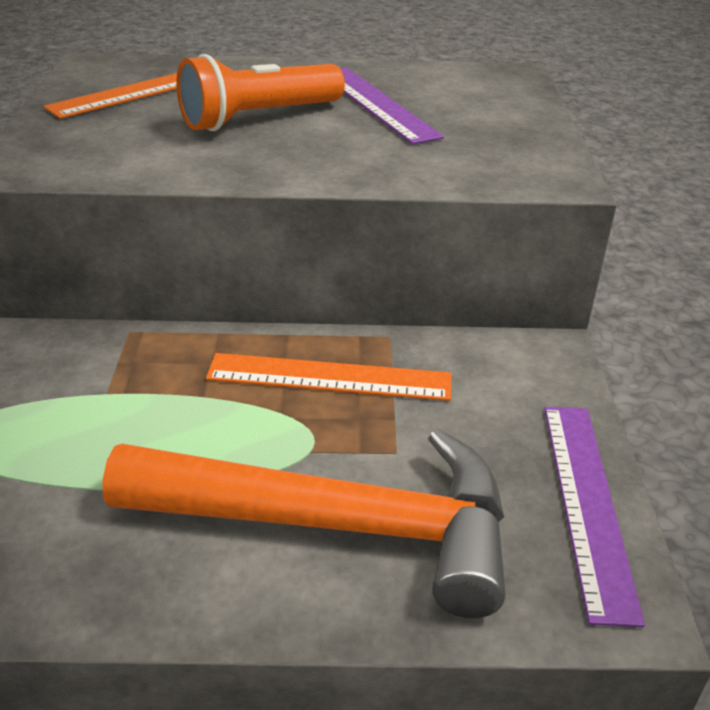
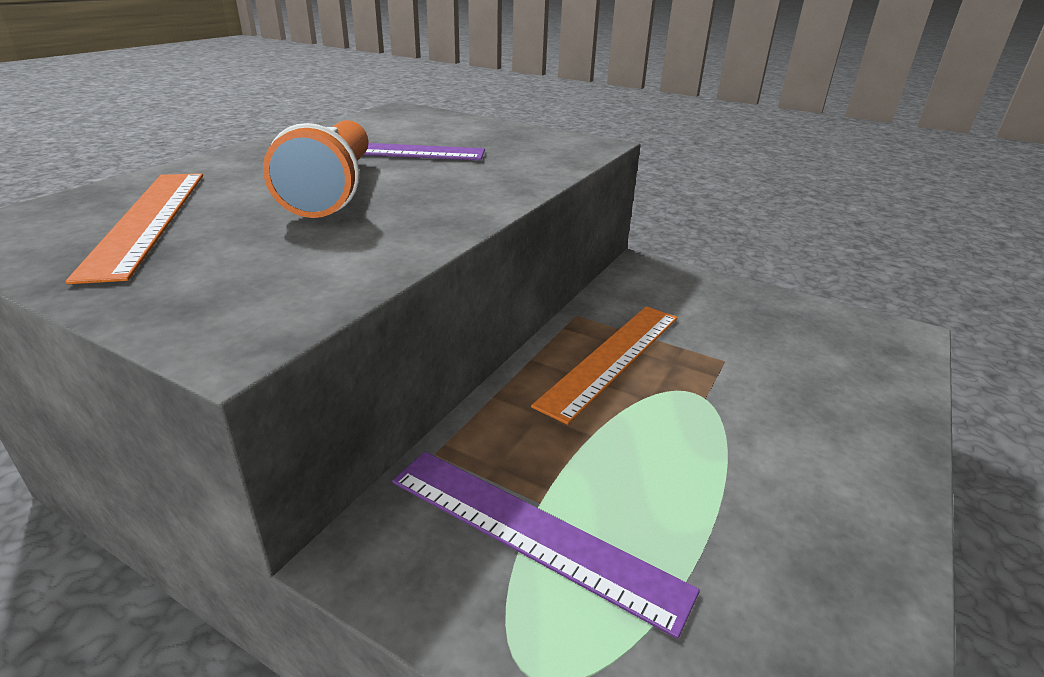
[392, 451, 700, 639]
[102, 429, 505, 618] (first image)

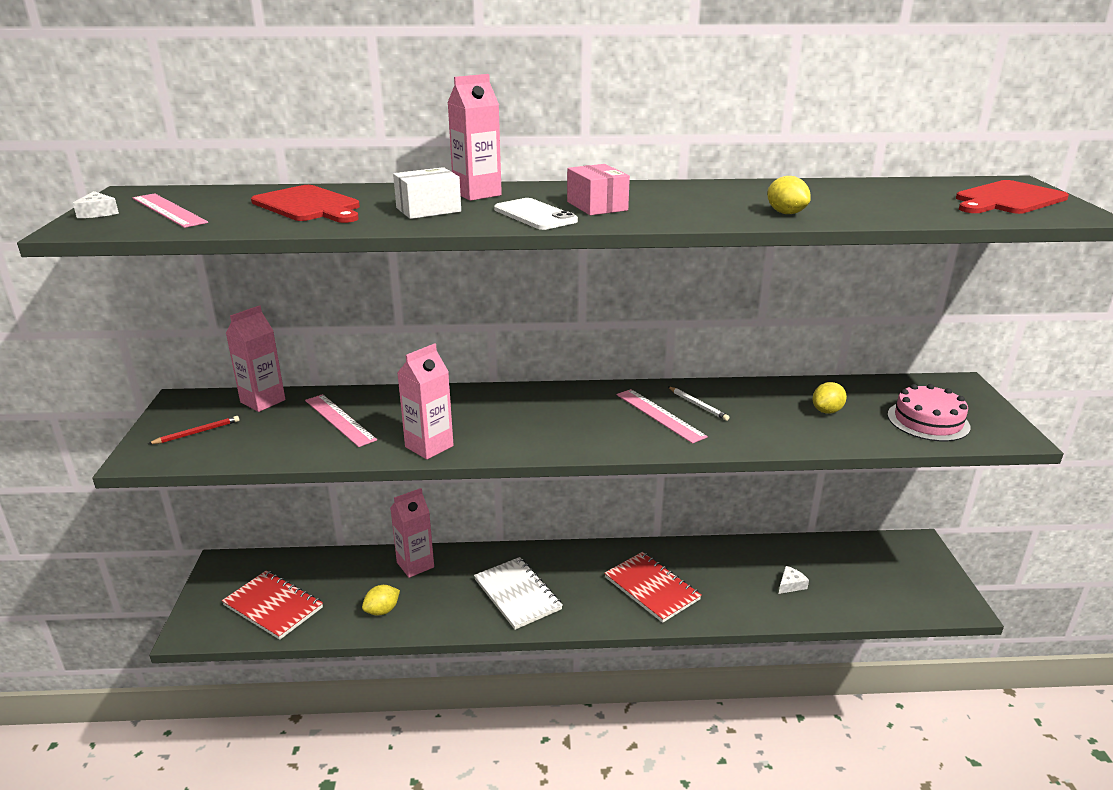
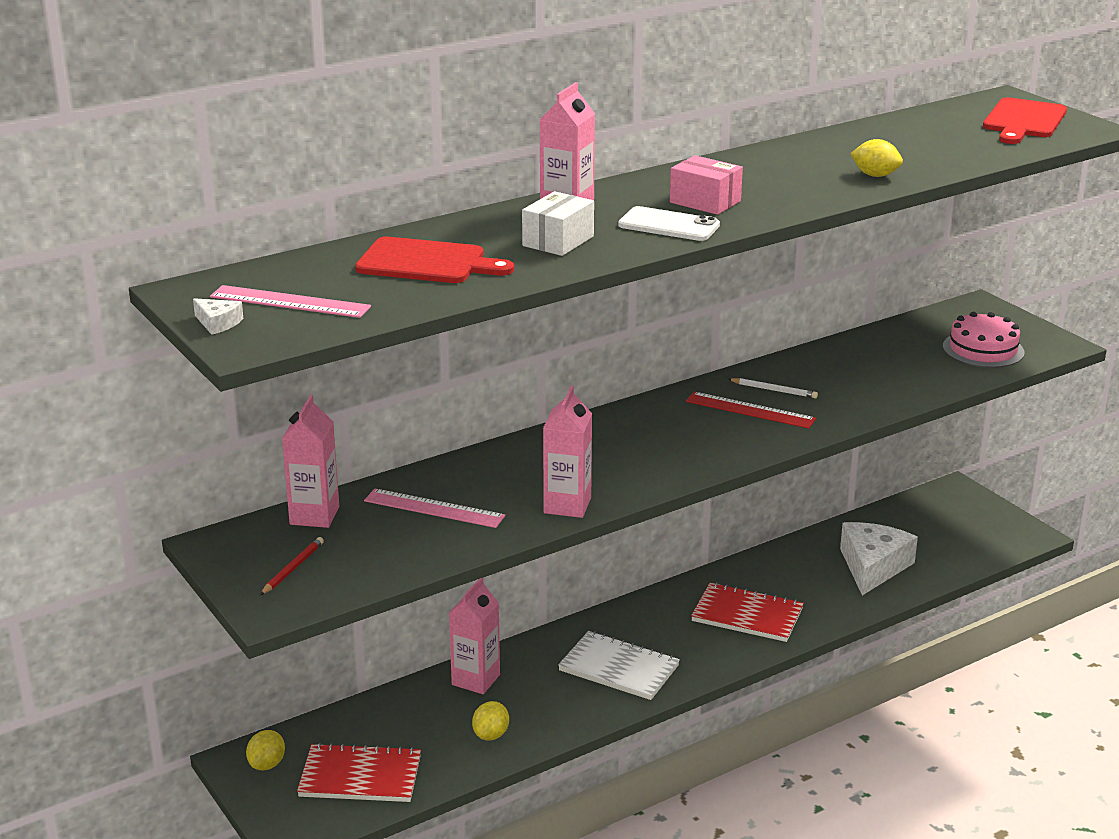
[246, 730, 285, 770]
[686, 392, 816, 429]
[840, 522, 918, 595]

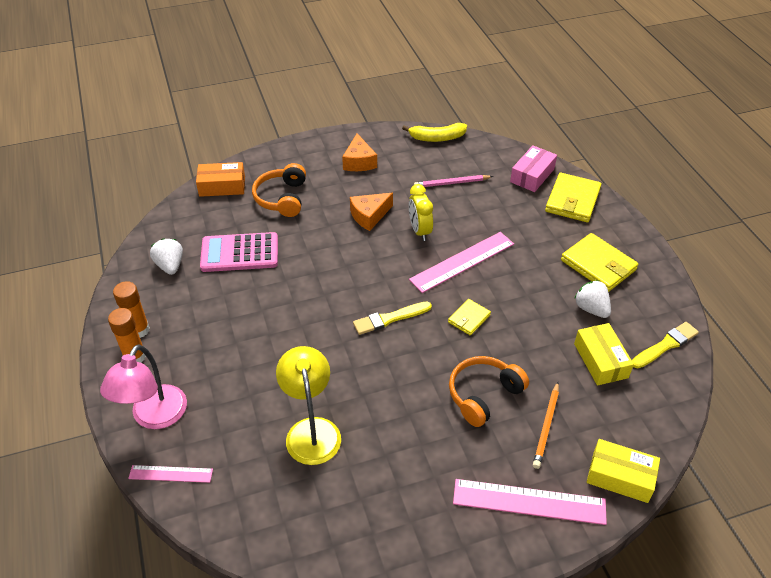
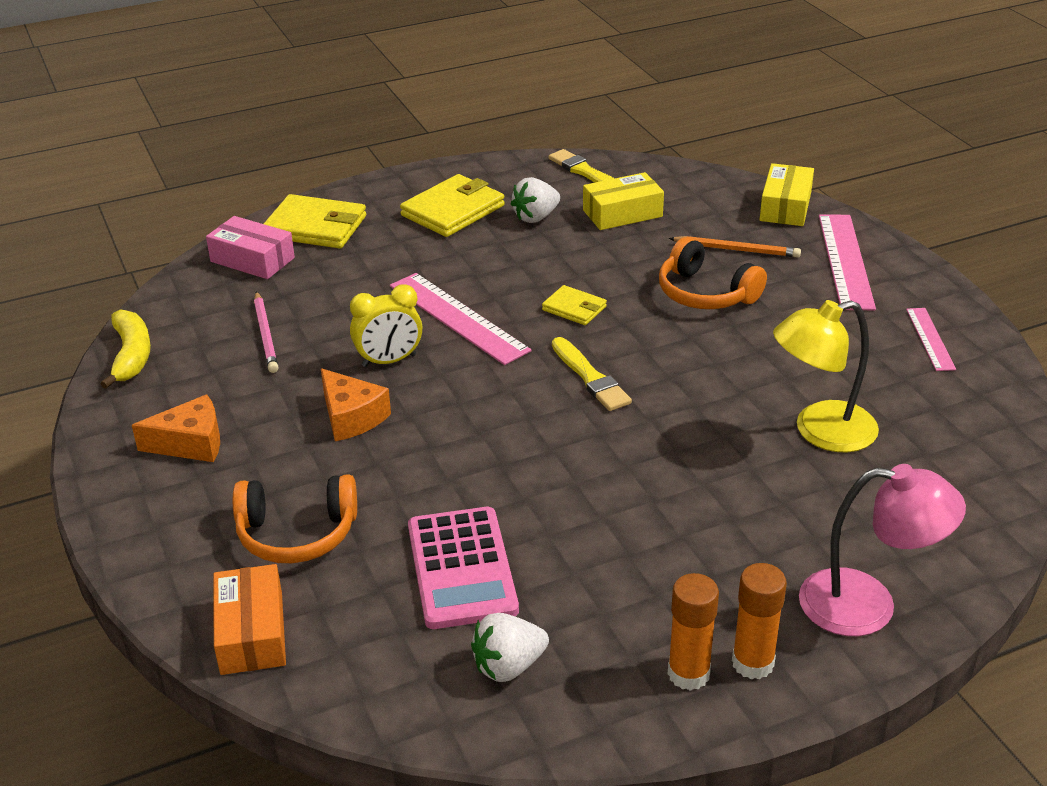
[906, 308, 956, 371]

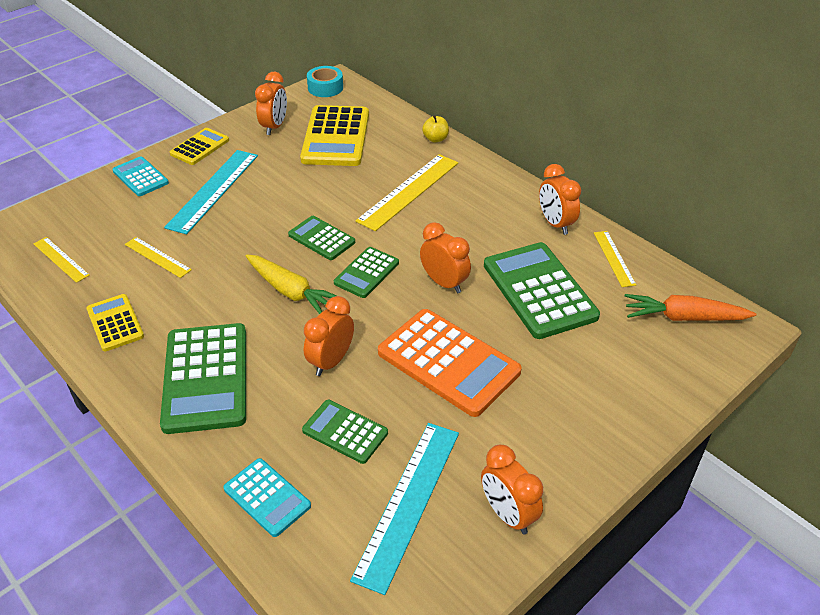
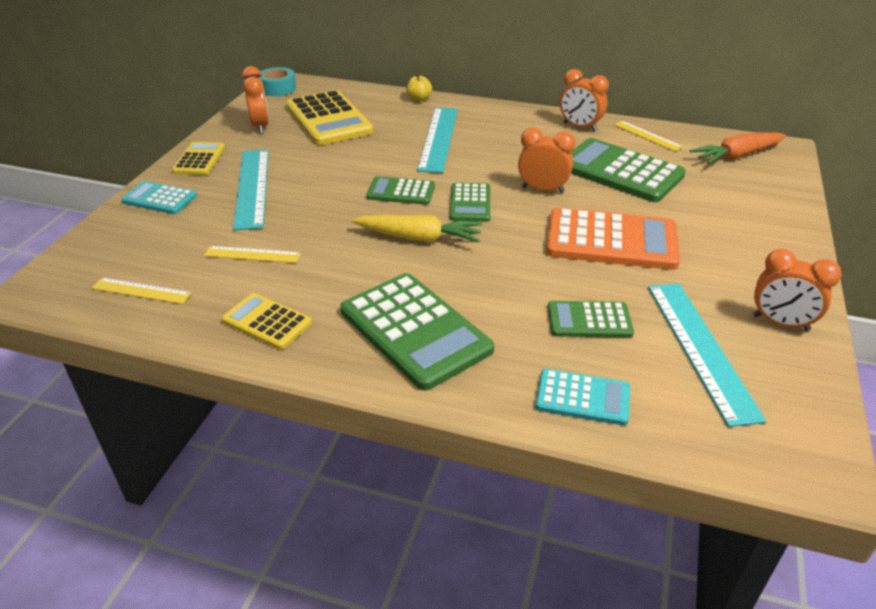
[417, 108, 458, 173]
[304, 296, 354, 376] (first image)

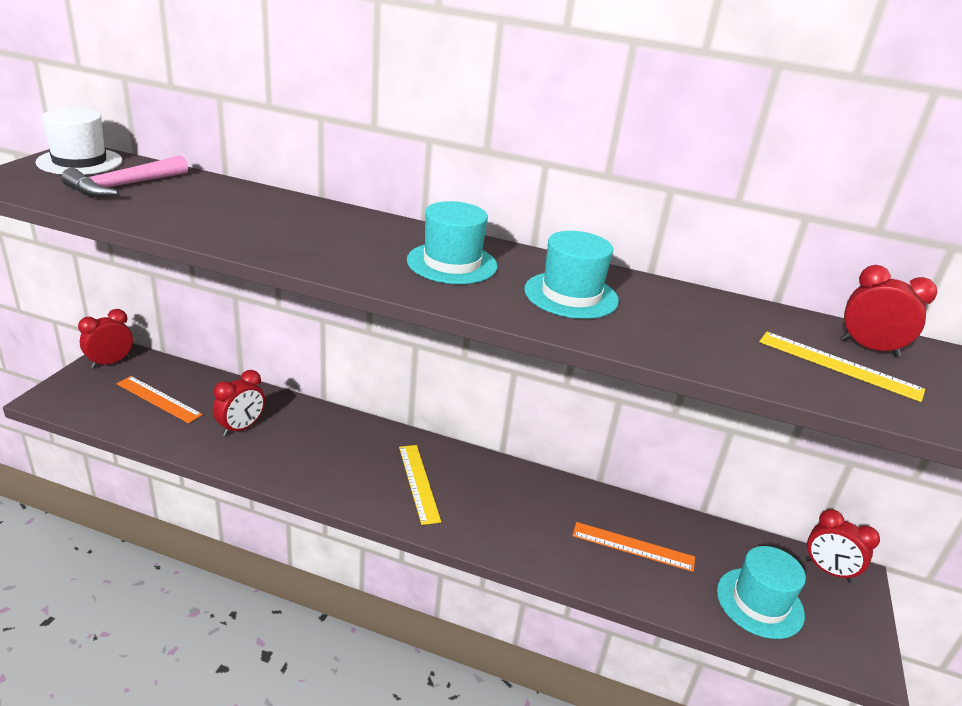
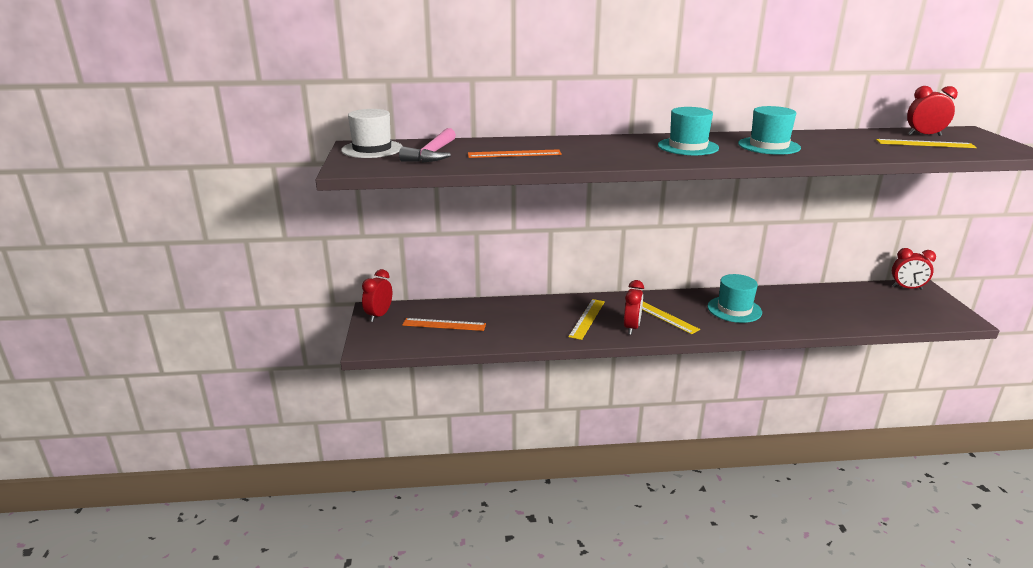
[468, 149, 562, 158]
[568, 299, 605, 340]
[624, 280, 644, 335]
[707, 274, 762, 323]

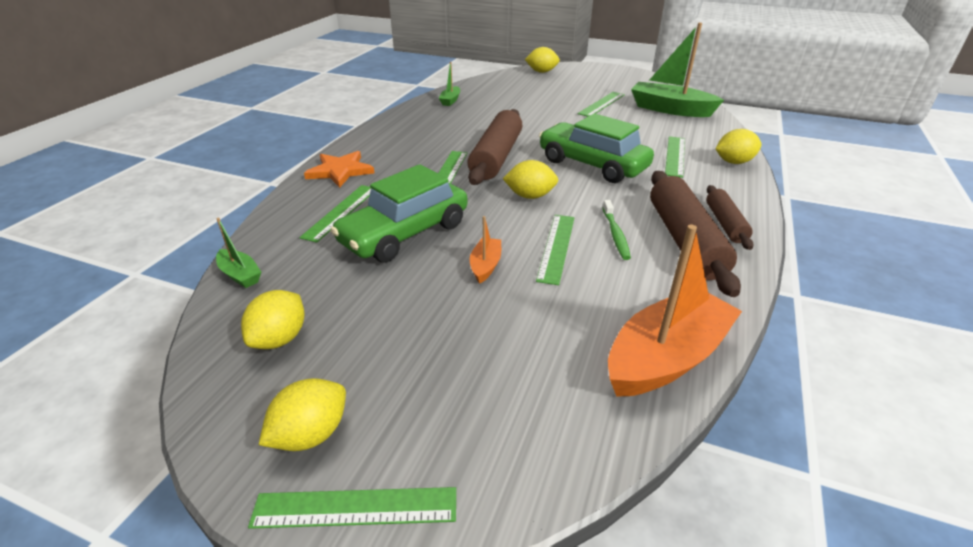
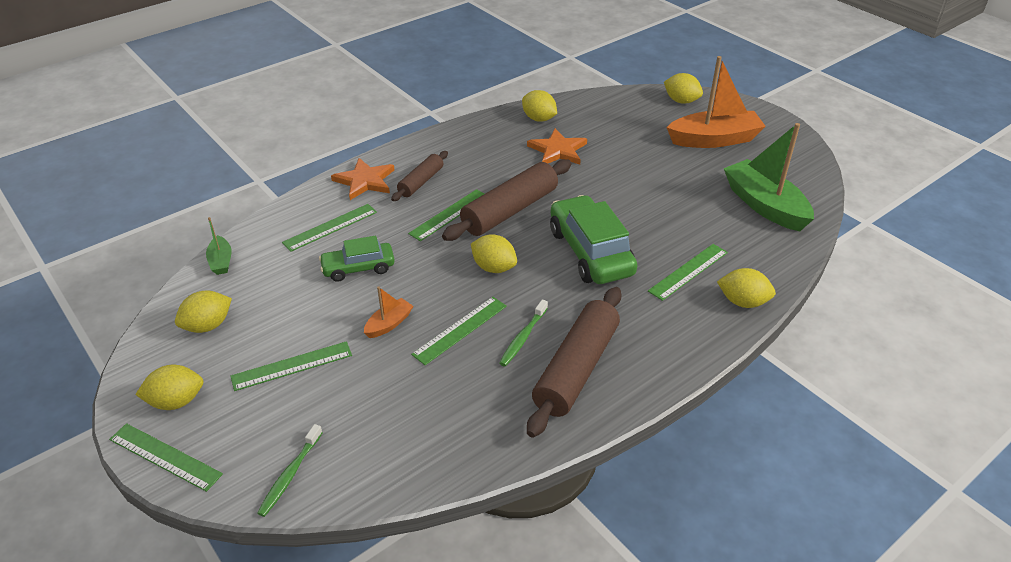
[230, 341, 352, 391]
[257, 424, 323, 517]
[319, 236, 395, 282]
[391, 151, 448, 201]
[522, 90, 557, 121]
[527, 128, 587, 164]
[666, 56, 766, 148]

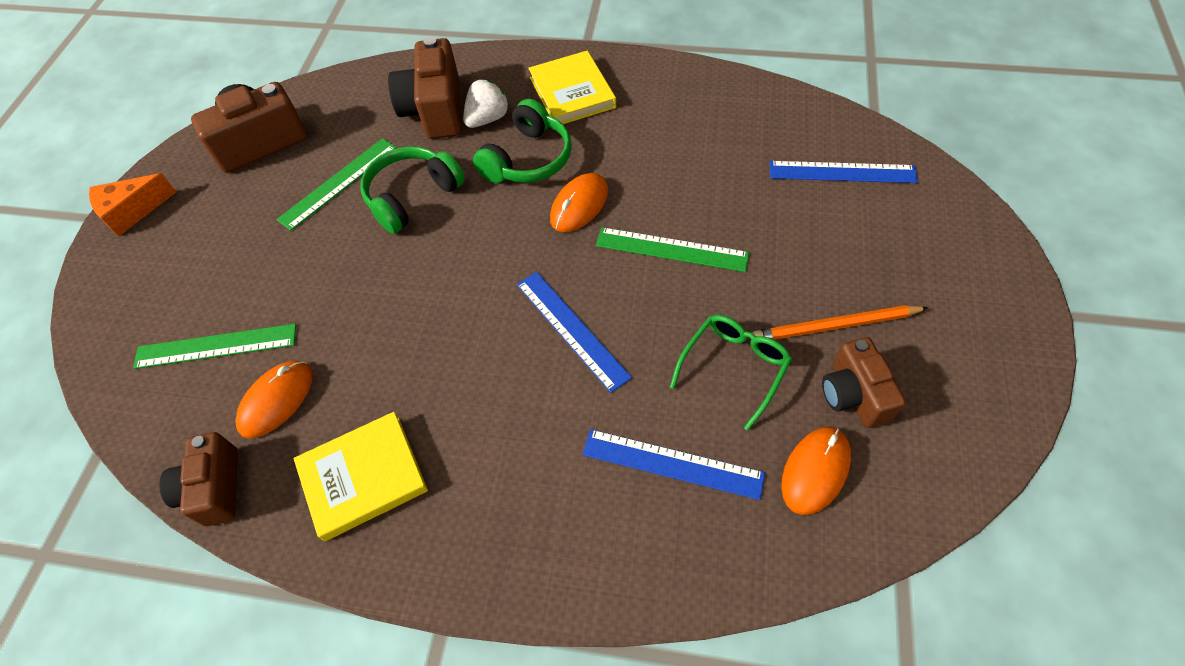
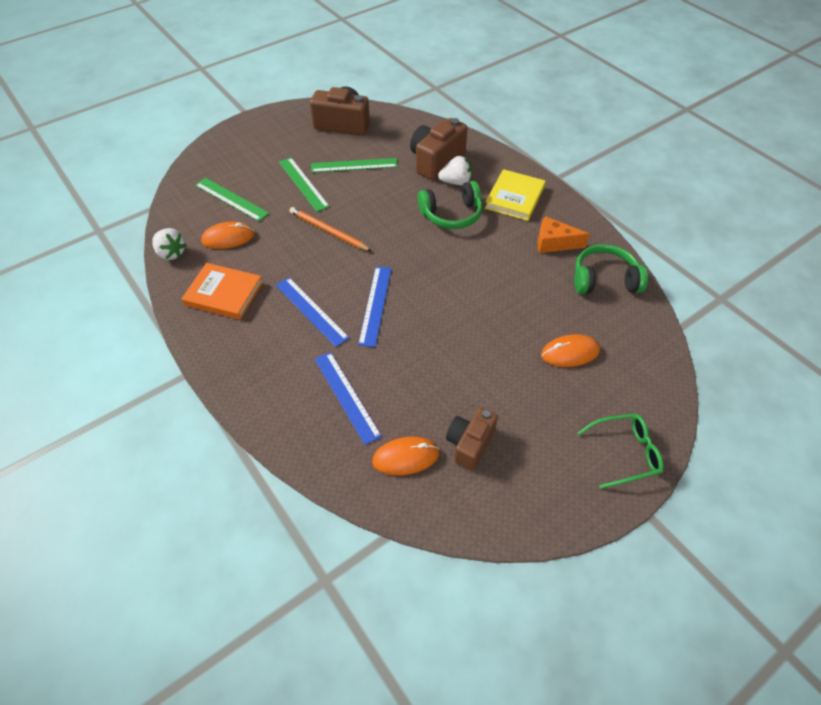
[152, 228, 186, 260]
[182, 263, 263, 320]
[276, 277, 349, 347]
[279, 158, 330, 212]
[289, 207, 371, 251]
[537, 216, 590, 253]
[541, 334, 600, 367]
[574, 244, 648, 294]
[577, 413, 664, 489]

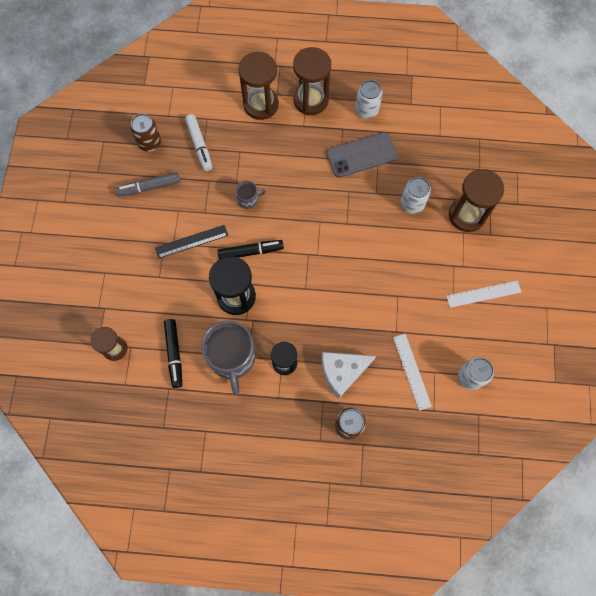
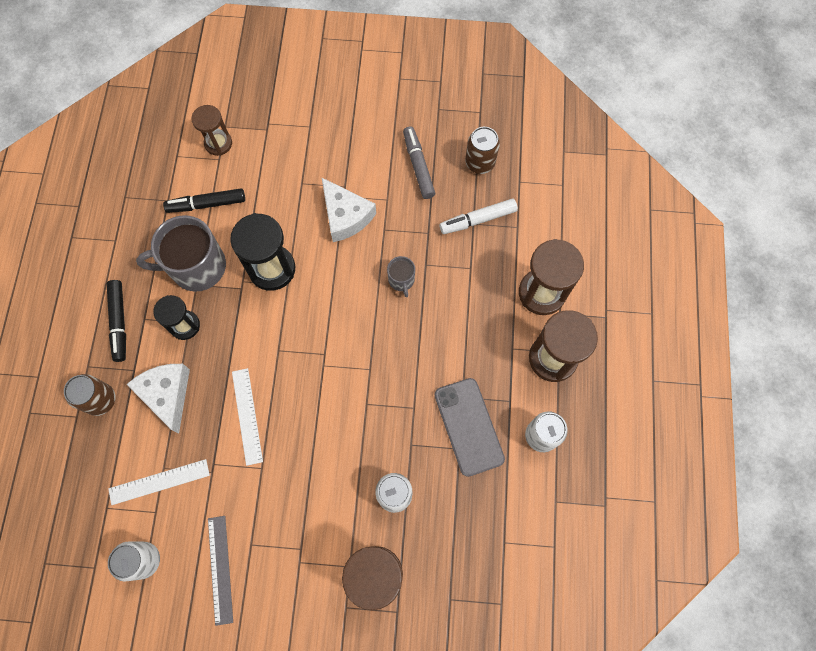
[107, 280, 126, 362]
[208, 516, 233, 626]
[232, 368, 263, 466]
[322, 178, 376, 242]

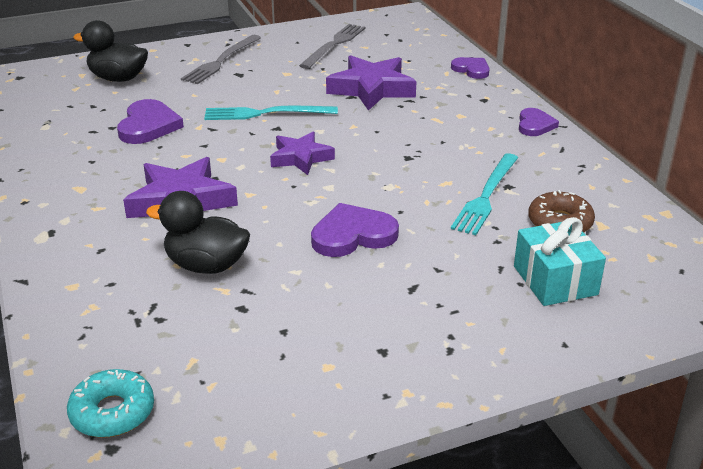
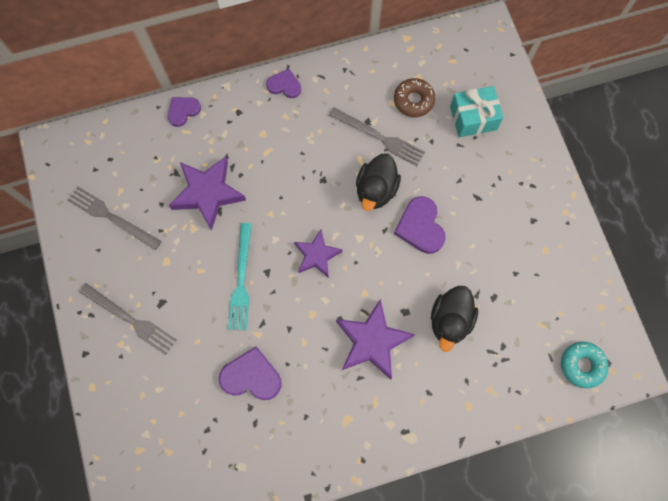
[329, 107, 425, 166]
[356, 153, 401, 211]

